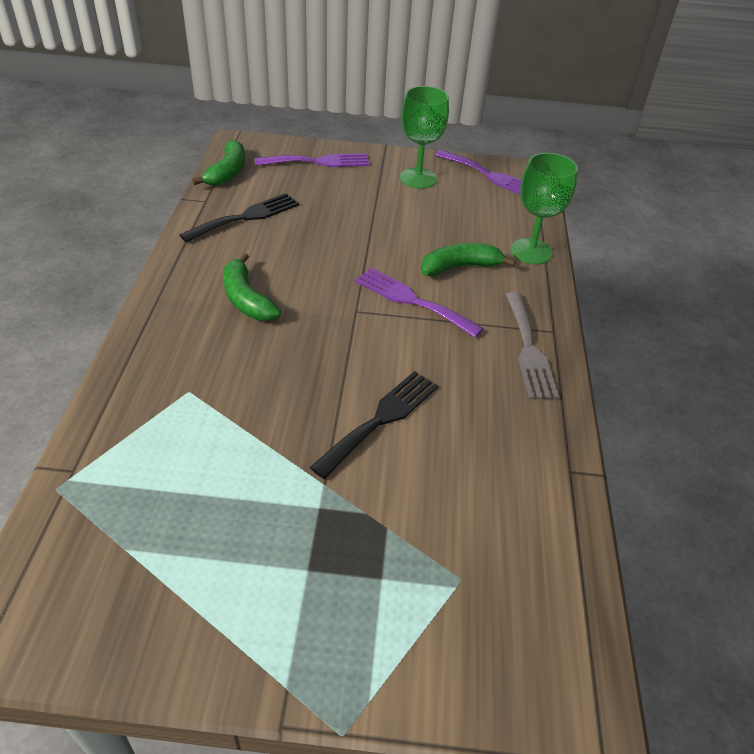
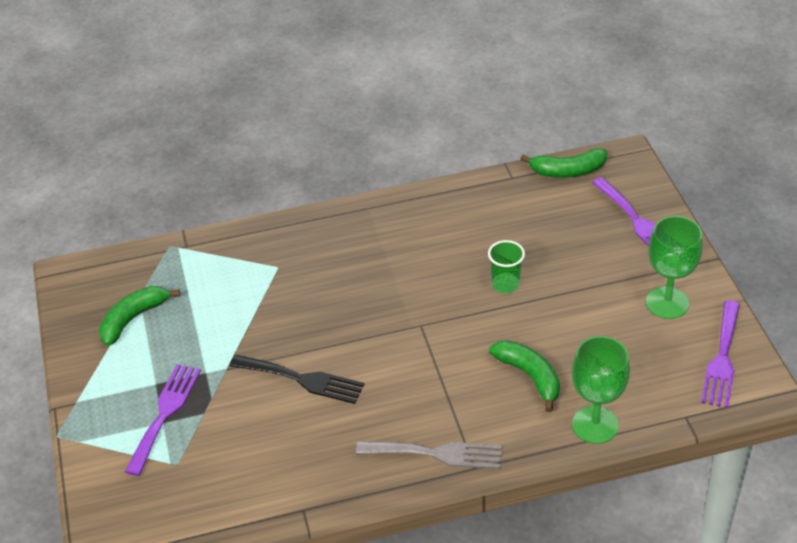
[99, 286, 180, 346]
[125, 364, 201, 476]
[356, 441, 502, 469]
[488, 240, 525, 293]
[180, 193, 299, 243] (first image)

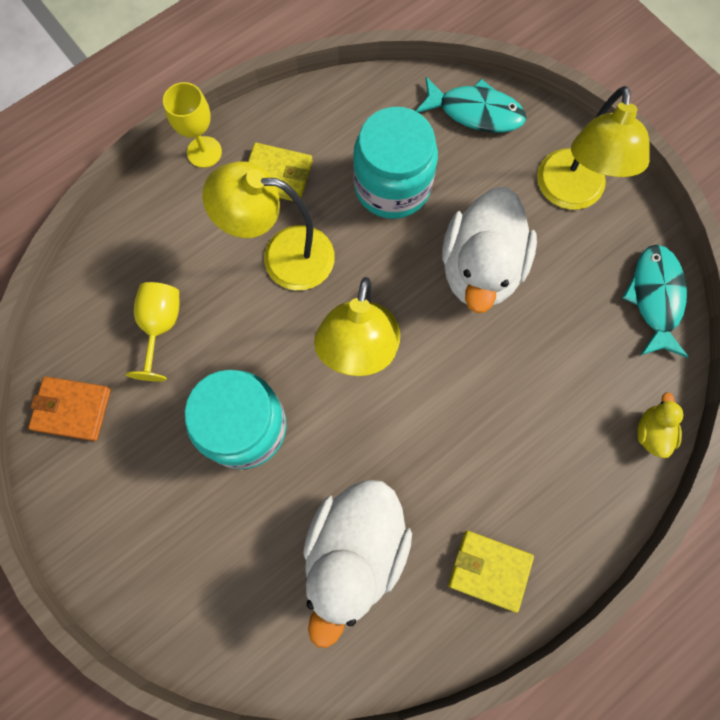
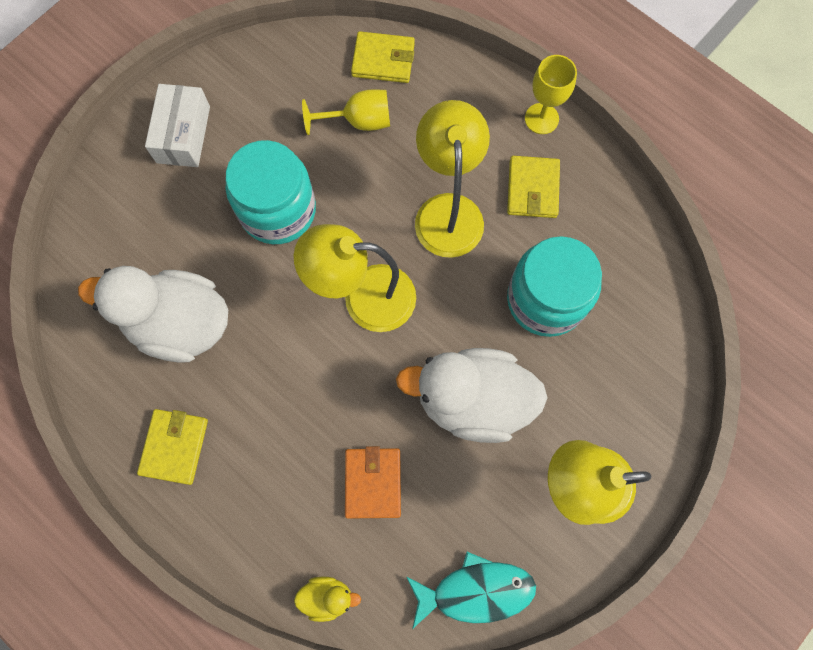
[145, 84, 210, 167]
[345, 446, 401, 519]
[351, 31, 415, 83]
[416, 77, 526, 132] (first image)

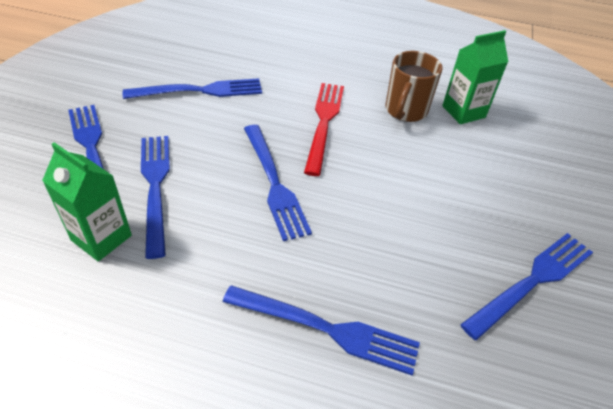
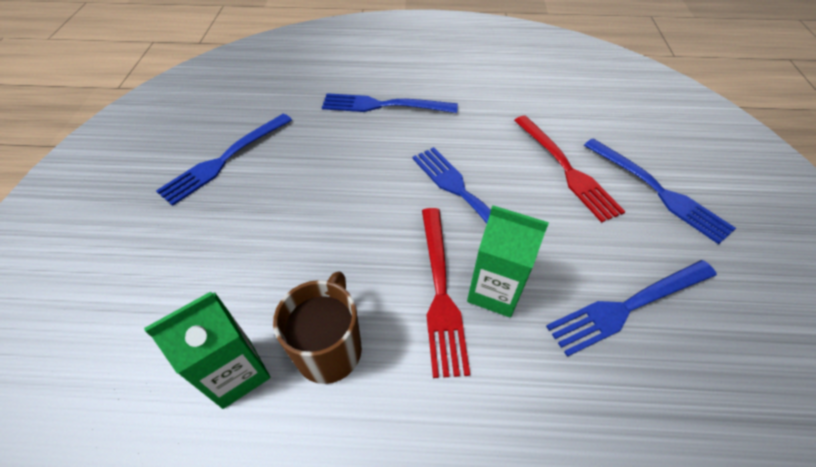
[467, 205, 549, 318]
[514, 115, 626, 222]

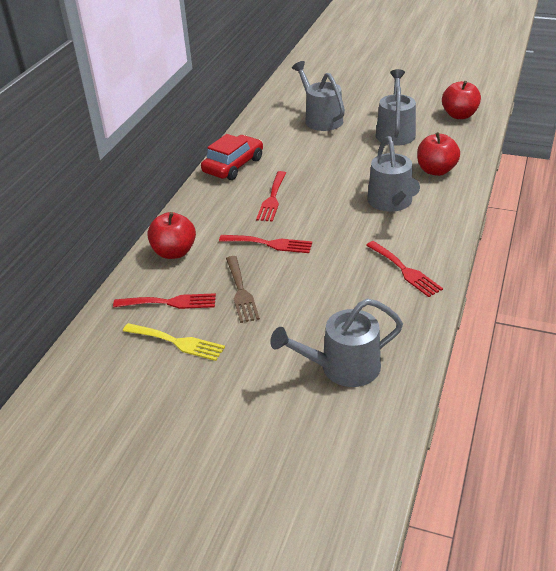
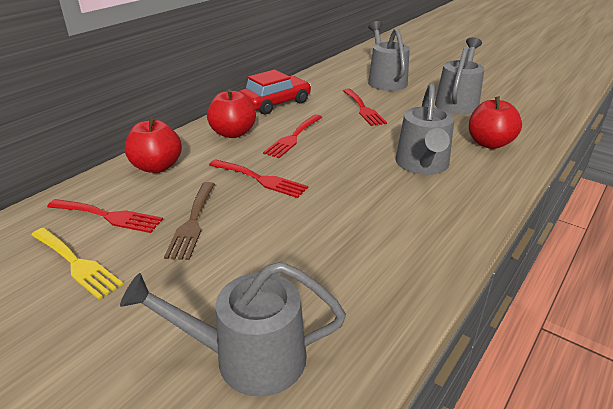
[207, 89, 256, 138]
[343, 89, 387, 126]

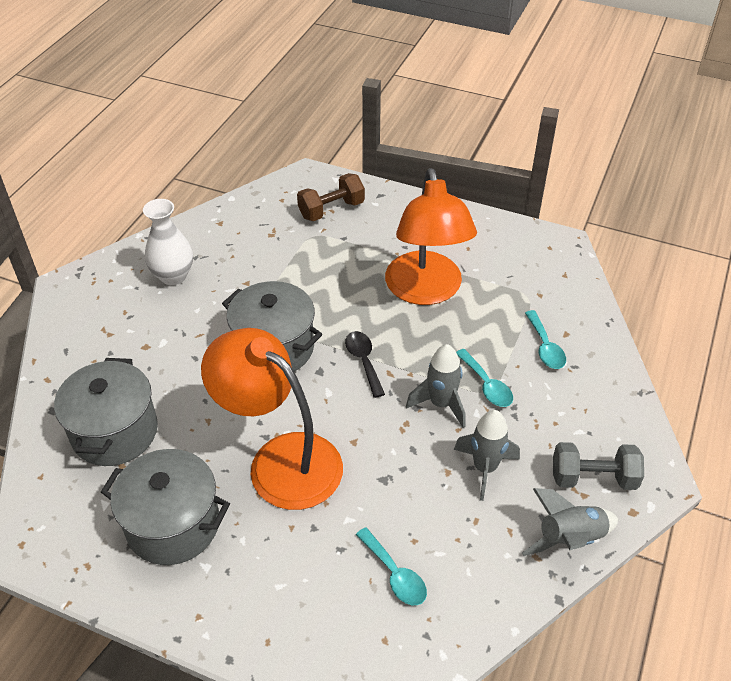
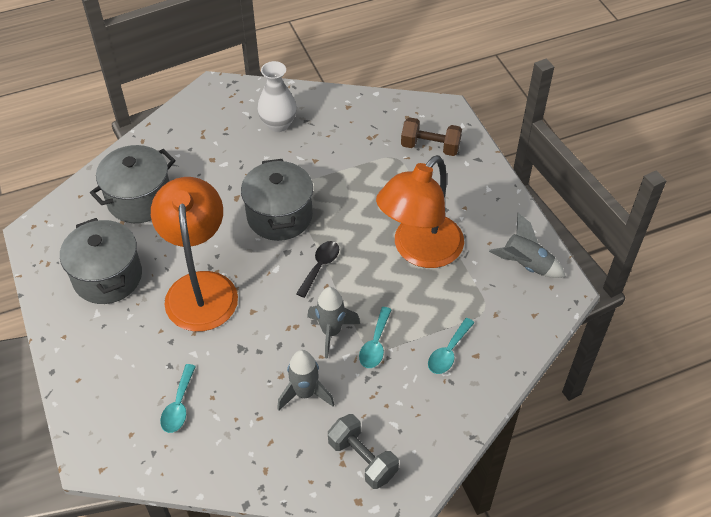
[489, 213, 566, 278]

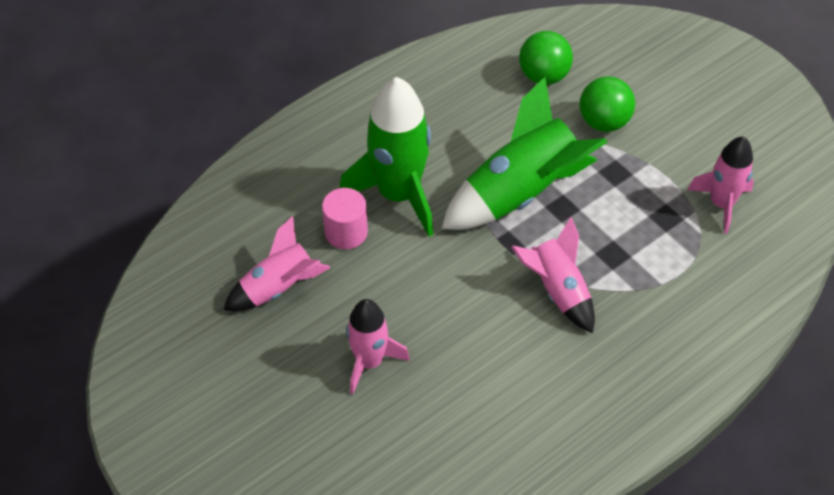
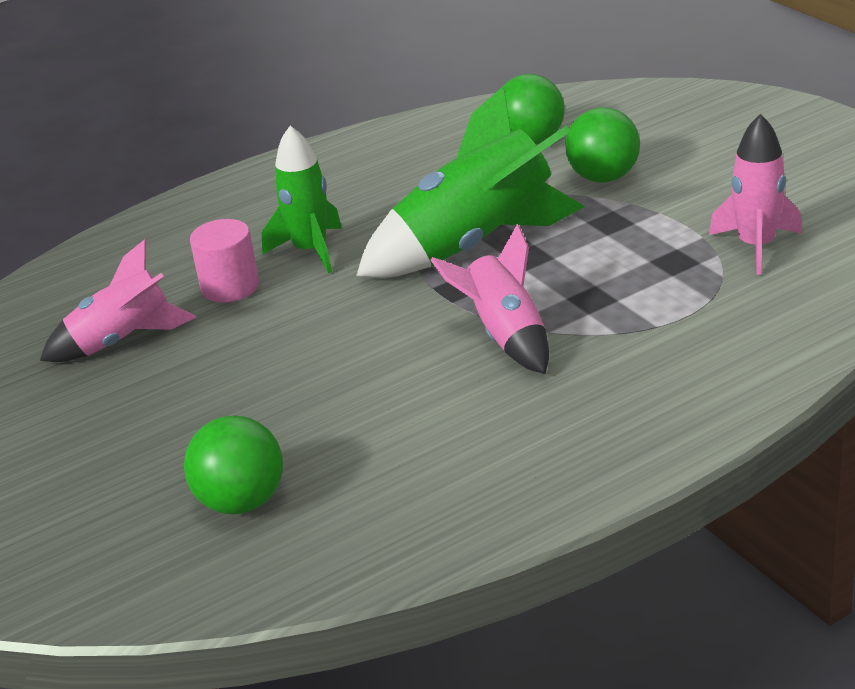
[184, 416, 283, 514]
[262, 126, 342, 273]
[346, 299, 410, 394] (first image)

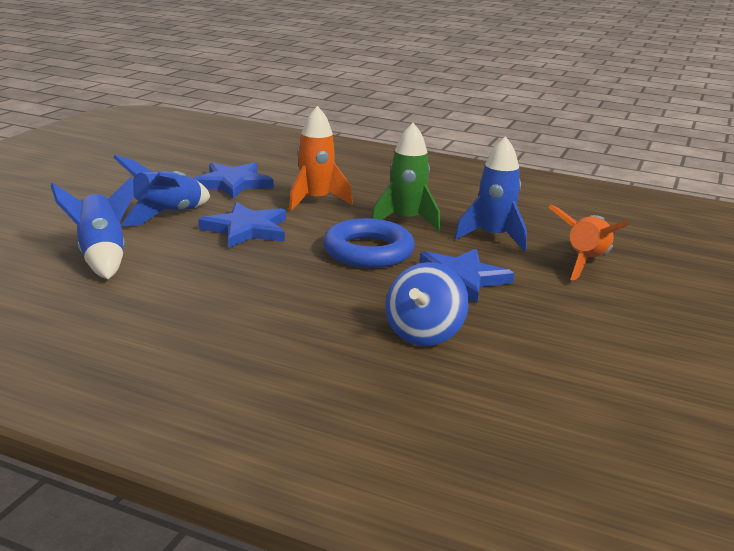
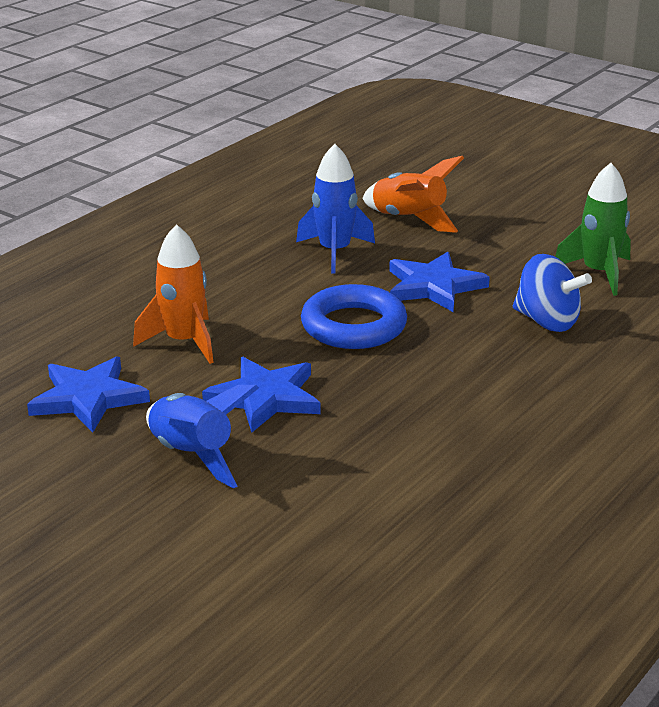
[555, 163, 631, 296]
[51, 177, 134, 279] (first image)

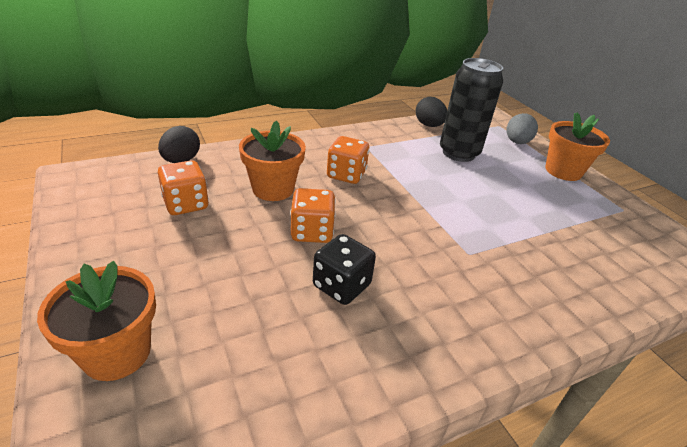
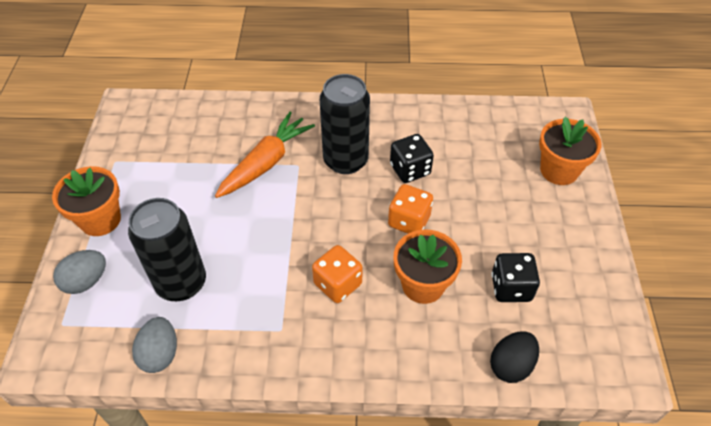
[132, 317, 177, 373]
[215, 112, 315, 198]
[320, 74, 370, 174]
[491, 253, 540, 302]

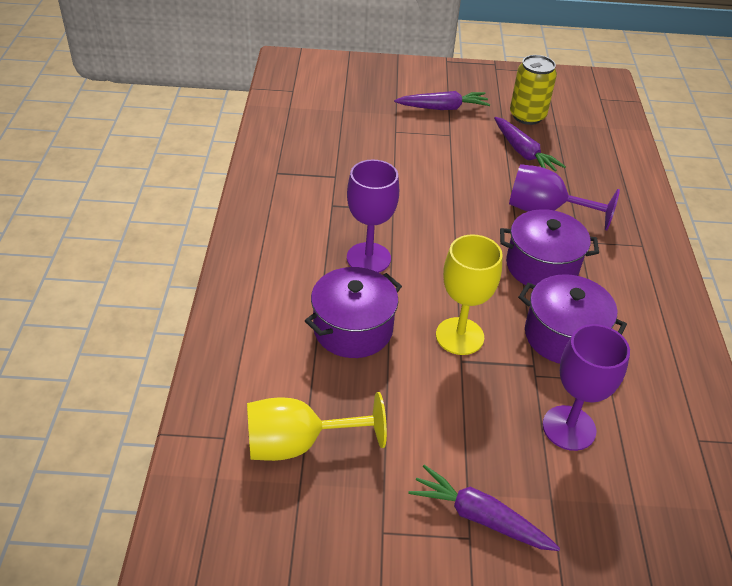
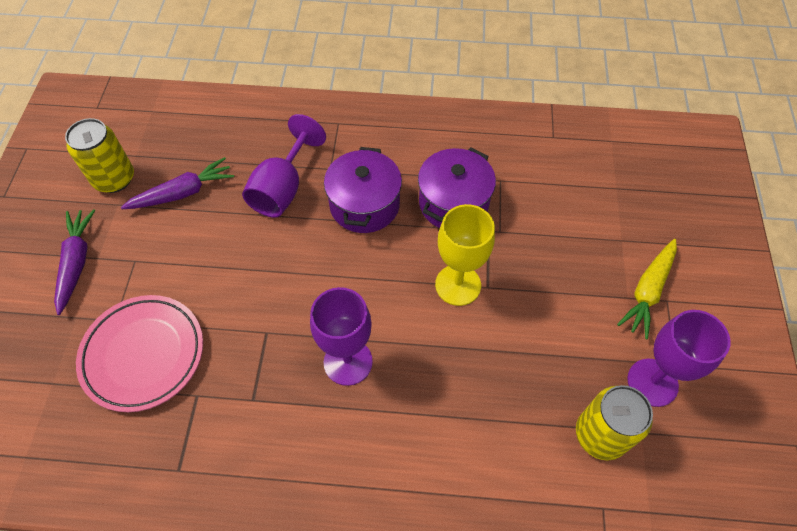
[76, 295, 203, 412]
[576, 385, 653, 461]
[617, 239, 677, 339]
[627, 310, 731, 407]
[305, 267, 402, 358] (first image)

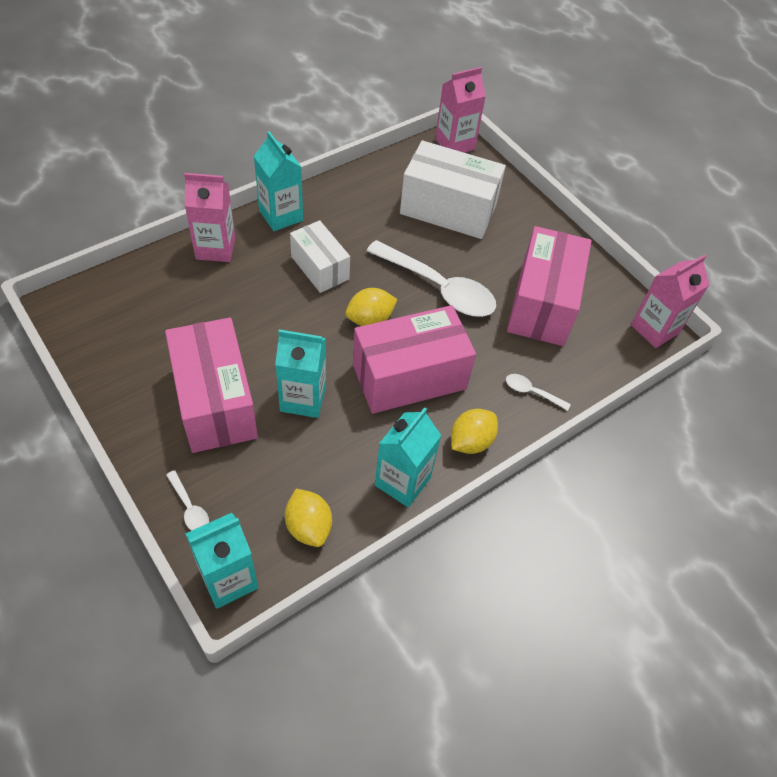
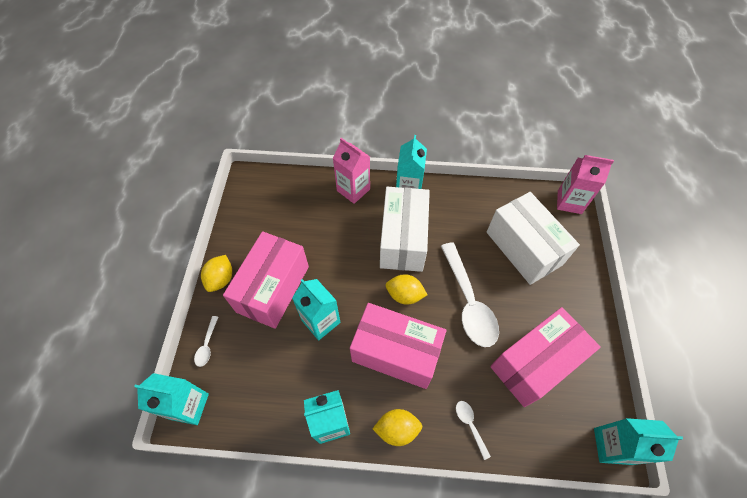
[201, 255, 232, 292]
[380, 187, 430, 272]
[594, 418, 683, 465]

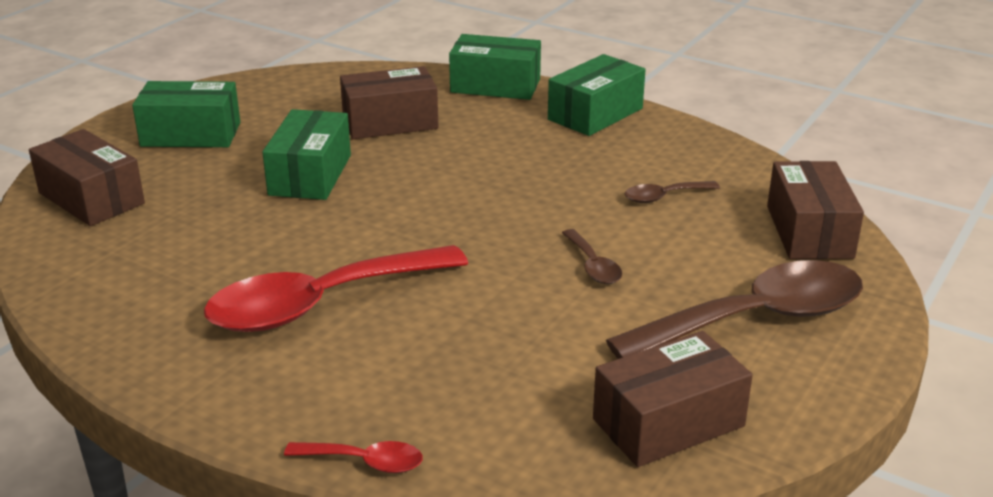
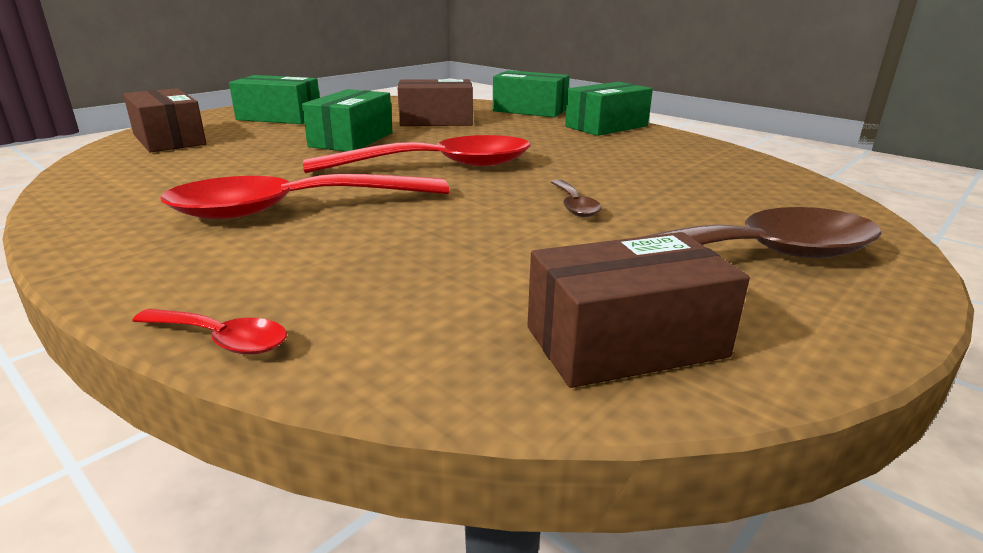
[303, 135, 531, 173]
[625, 181, 720, 203] (first image)
[767, 161, 864, 259] (first image)

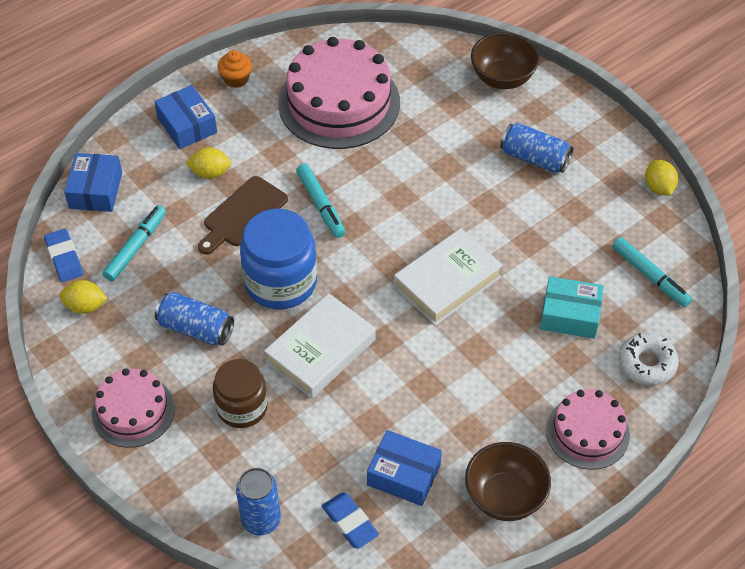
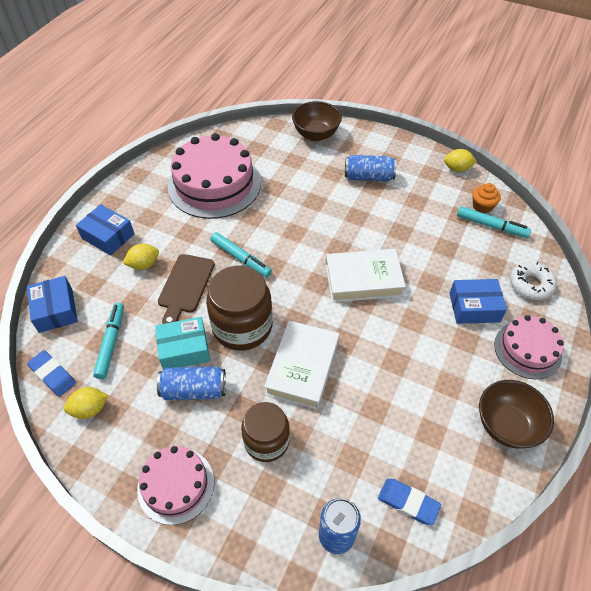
[155, 317, 210, 369]
[206, 266, 273, 351]
[325, 249, 406, 302]
[444, 149, 477, 172]
[449, 279, 507, 324]
[472, 183, 501, 213]

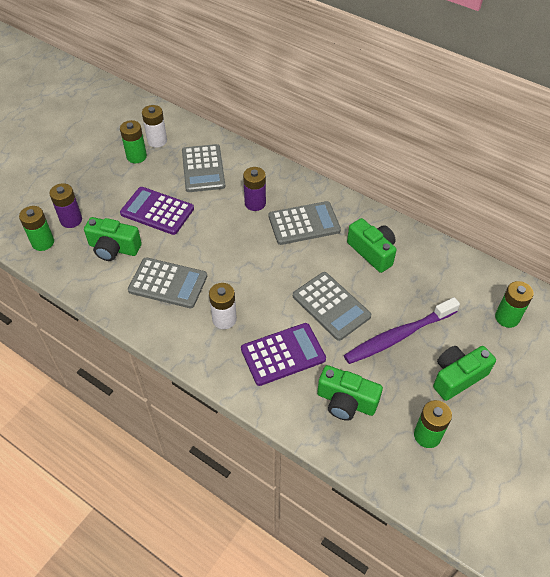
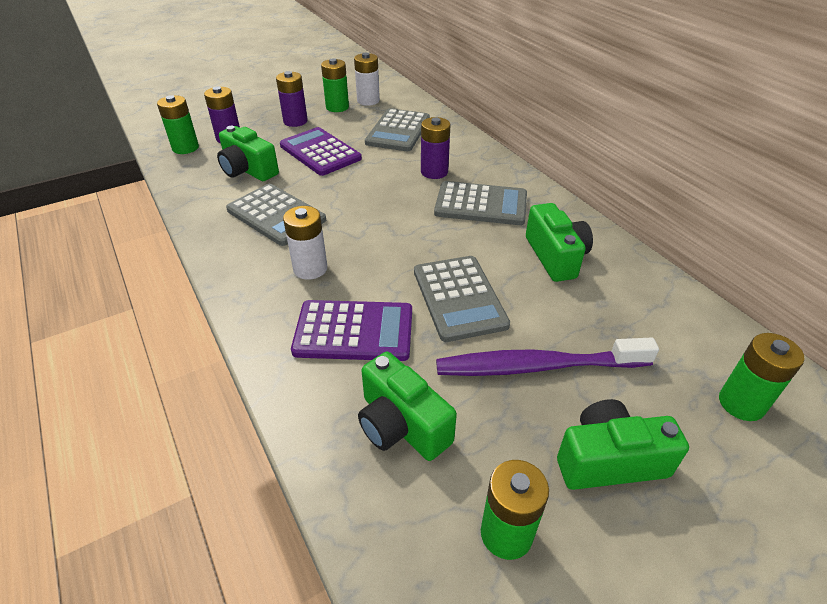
[276, 71, 308, 127]

